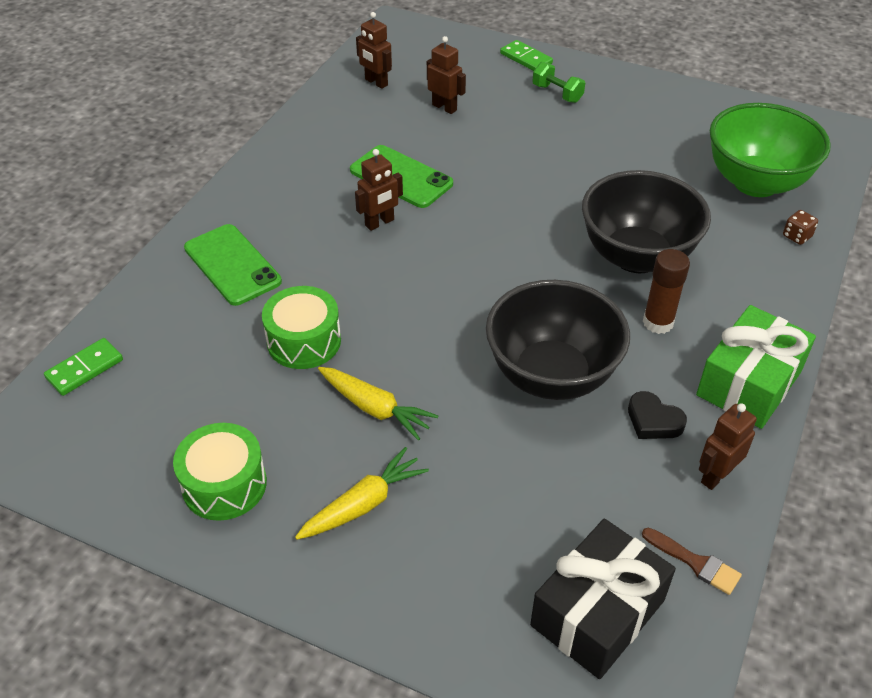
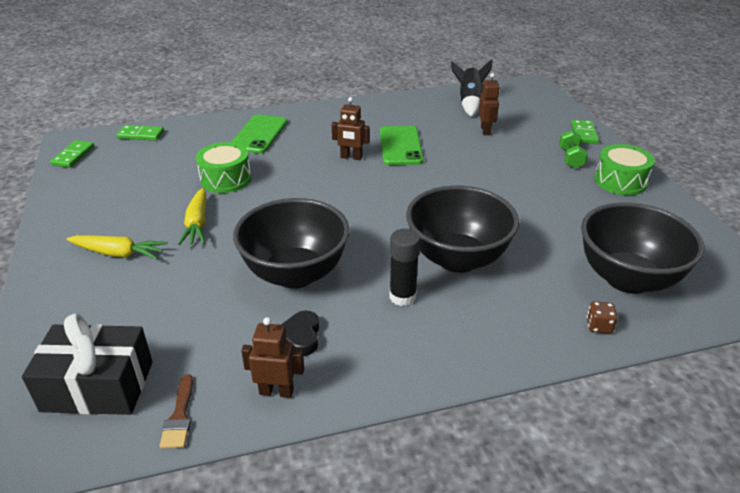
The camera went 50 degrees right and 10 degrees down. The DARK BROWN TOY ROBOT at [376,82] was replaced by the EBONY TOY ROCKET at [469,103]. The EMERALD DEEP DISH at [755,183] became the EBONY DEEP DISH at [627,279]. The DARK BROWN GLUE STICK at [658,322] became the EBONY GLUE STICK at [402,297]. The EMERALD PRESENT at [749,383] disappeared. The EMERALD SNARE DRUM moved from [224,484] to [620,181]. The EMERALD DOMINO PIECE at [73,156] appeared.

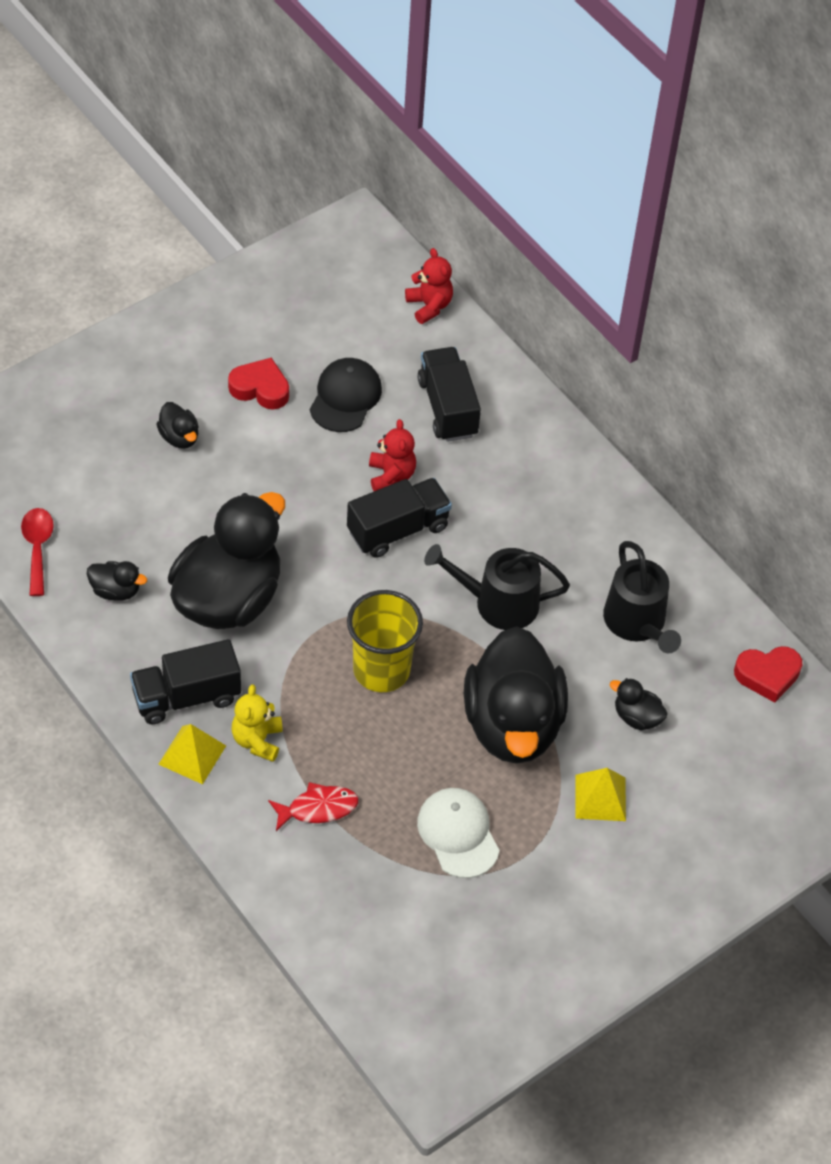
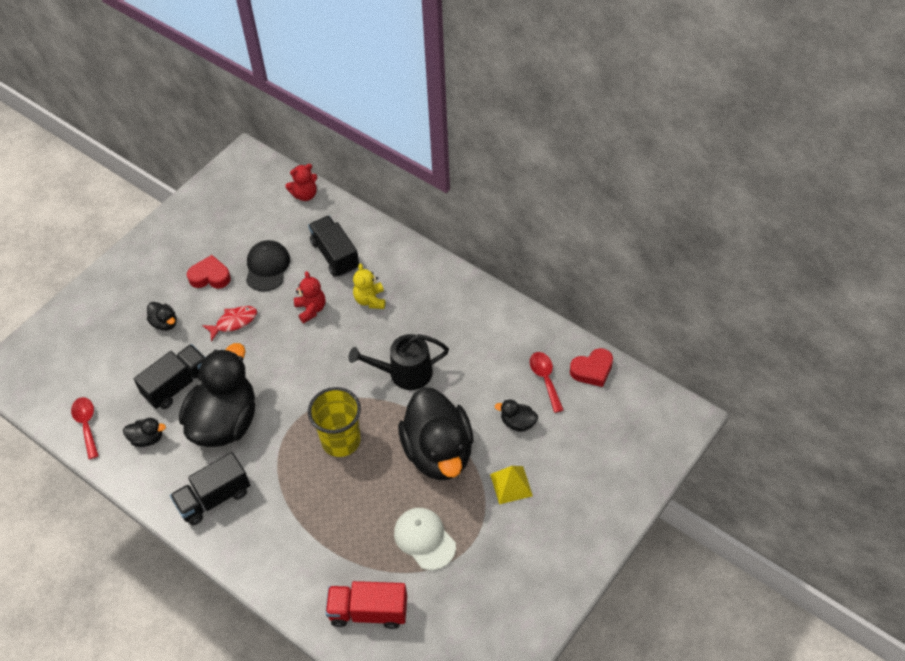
The camera went 10 degrees left and 0 degrees up. The SCARLET TEDDY at [429,306] turned 105 degrees clockwise. The EBONY TOY TRUCK moved from [398,529] to [177,385]. The EBONY SPRINKLING CAN at [637,623] disappeared. The BRIGHT YELLOW TEDDY moved from [257,740] to [370,300]. The BRIGHT YELLOW PYRAMID SHAPE at [192,754] disappeared. The SCARLET TOY FISH moved from [318,808] to [234,322]. The SCARLET TEASPOON at [545,379] appeared. The SCARLET TOY TRUCK at [368,611] appeared.

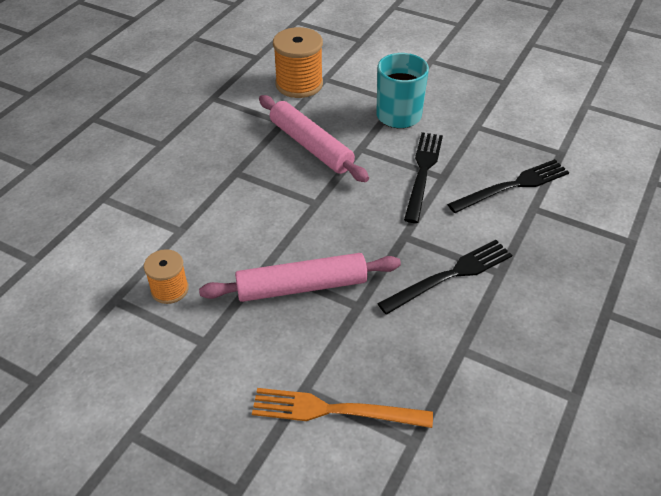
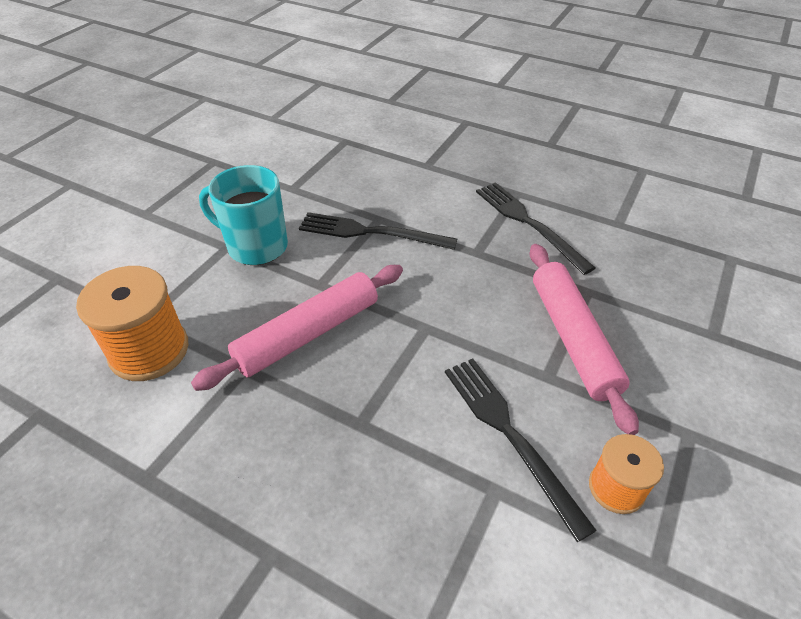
The camera went 90 degrees left and 0 degrees up. The EBONY TABLE FORK moved from [512,186] to [510,435]. The ORANGE-COLOURED TABLE FORK at [334,410] disappeared.

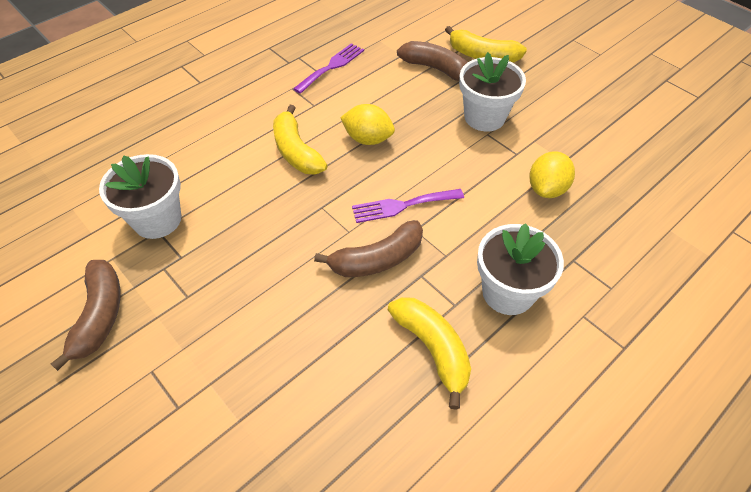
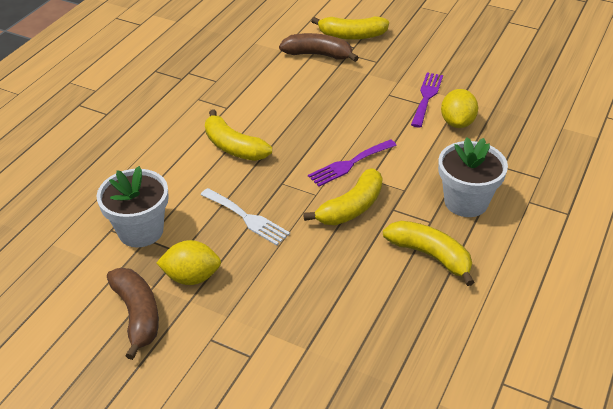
The camera went 20 degrees left and 10 degrees down. The VIOLET TABLE FORK moved from [331,66] to [426,97]. The SNOW-WHITE POTTED PLANT at [484,117] disappeared. The BRIGHT YELLOW LEMON moved from [368,139] to [192,277]. The DARK BROWN BANANA at [377,259] became the BRIGHT YELLOW BANANA at [351,208]. The SNOW-WHITE TABLE FORK at [247,218] appeared.

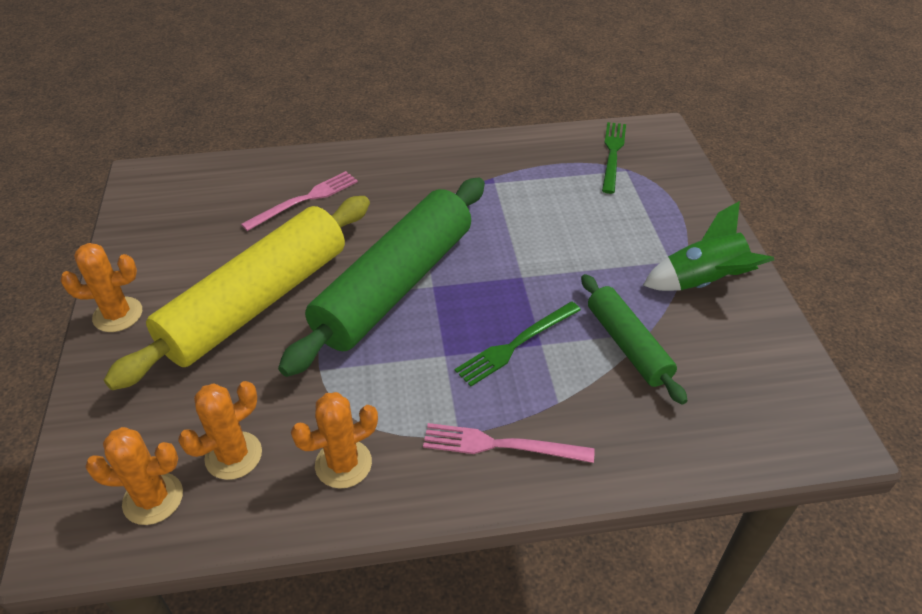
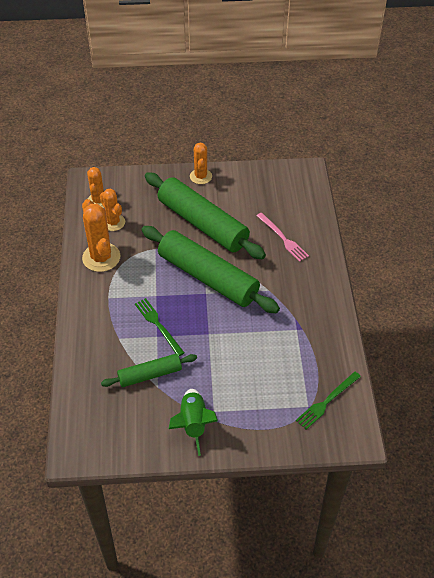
The camera went 95 degrees right and 5 degrees up. The EMERALD TABLE FORK at [612,154] turned 120 degrees clockwise. The BRIGHT YELLOW DOUGH ROLLER at [257,302] became the EMERALD DOUGH ROLLER at [202,224]. The ORANGE-COLOURED CACTUS at [343,464] changed to 1.56 times the size. The ROSY TABLE FORK at [501,445] disappeared.

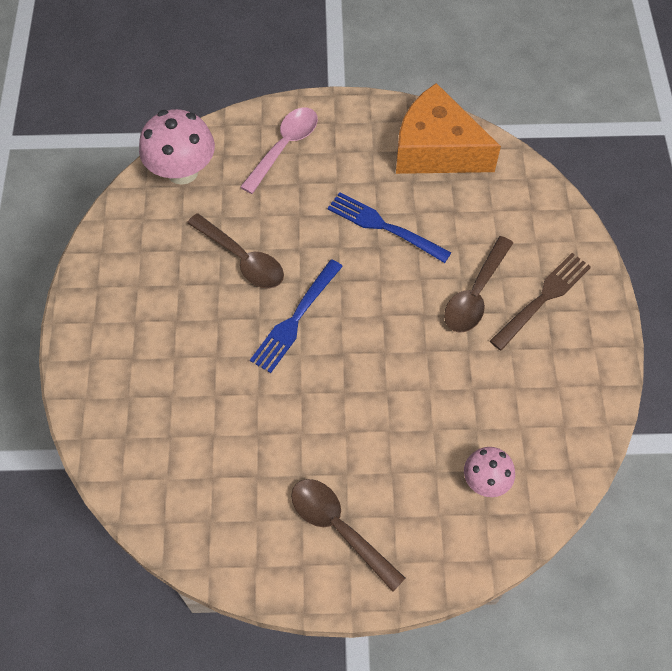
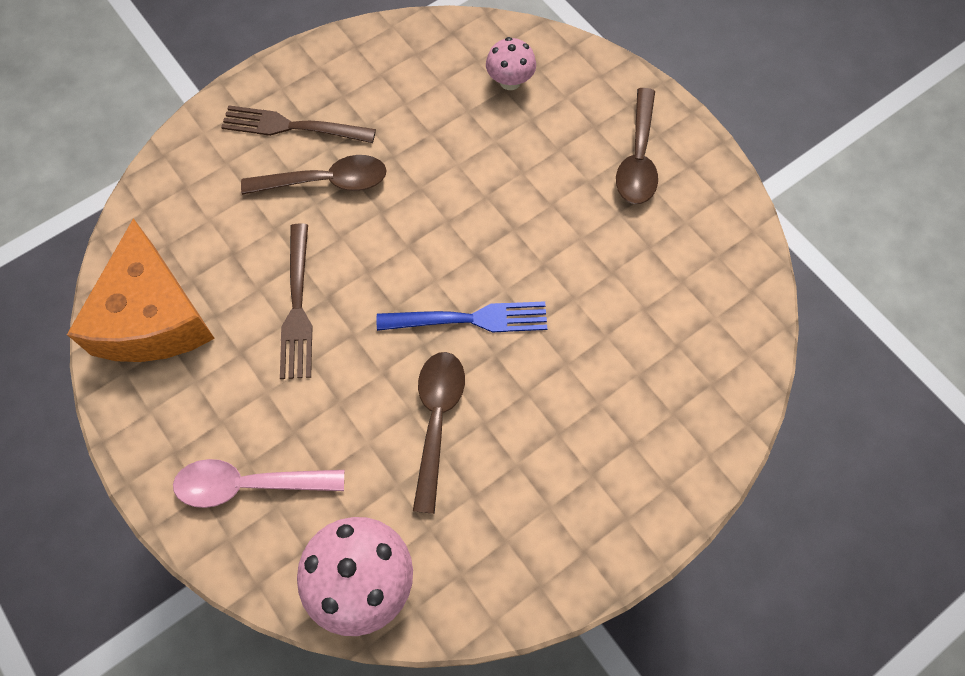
The camera went 125 degrees left and 5 degrees up. The ROYAL BLUE TABLE FORK at [384,227] became the DARK BROWN TABLE FORK at [297,306].

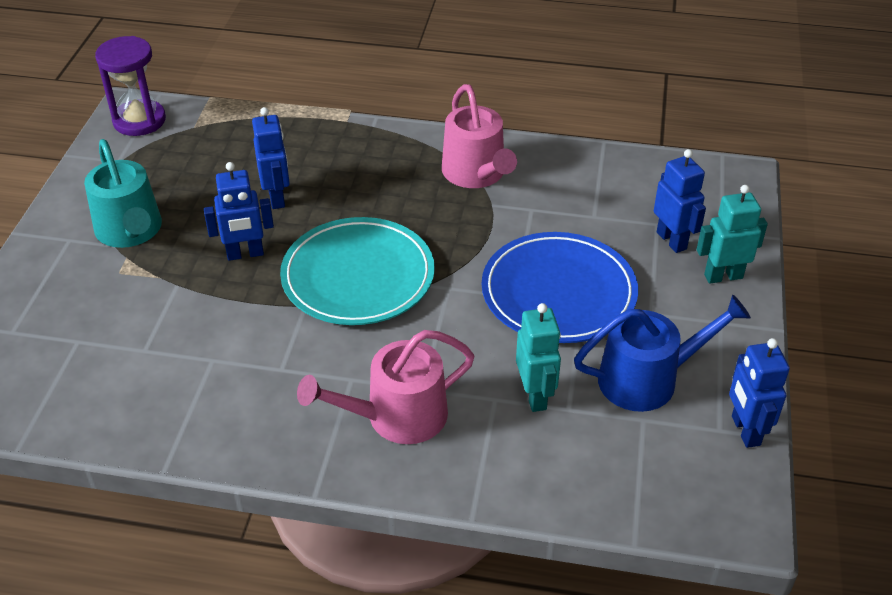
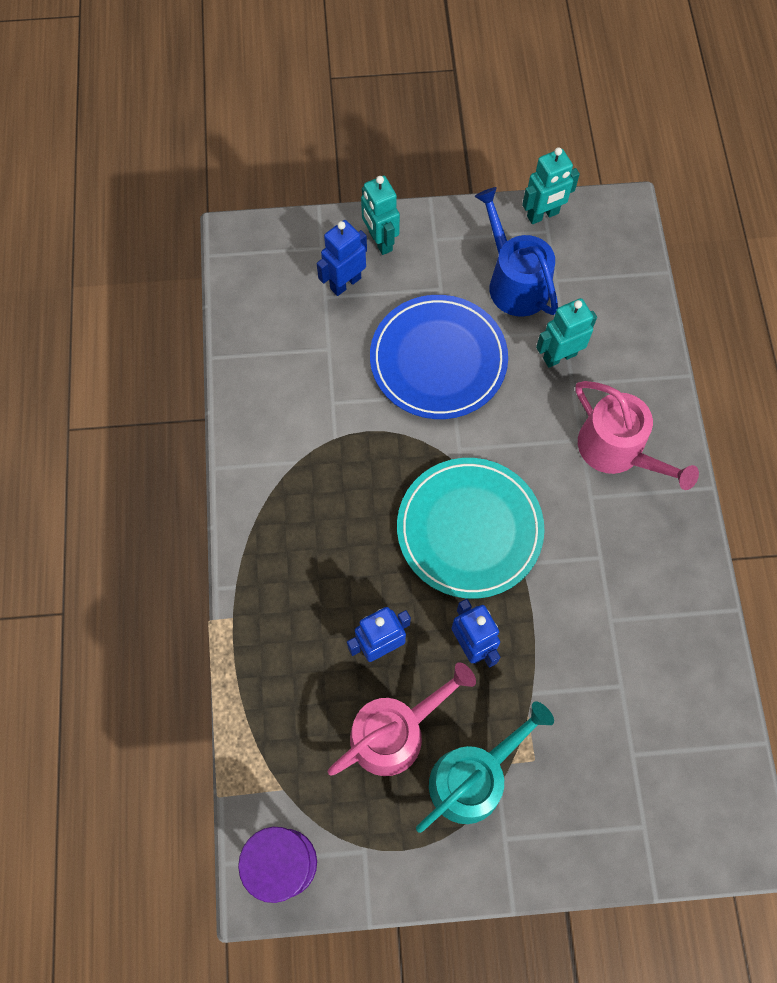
The camera went 105 degrees left and 25 degrees up. The ROSY SPRINKLING CAN moved from [476,174] to [395,732]. The ROYAL BLUE TOY ROBOT at [745,430] became the TEAL TOY ROBOT at [543,215].

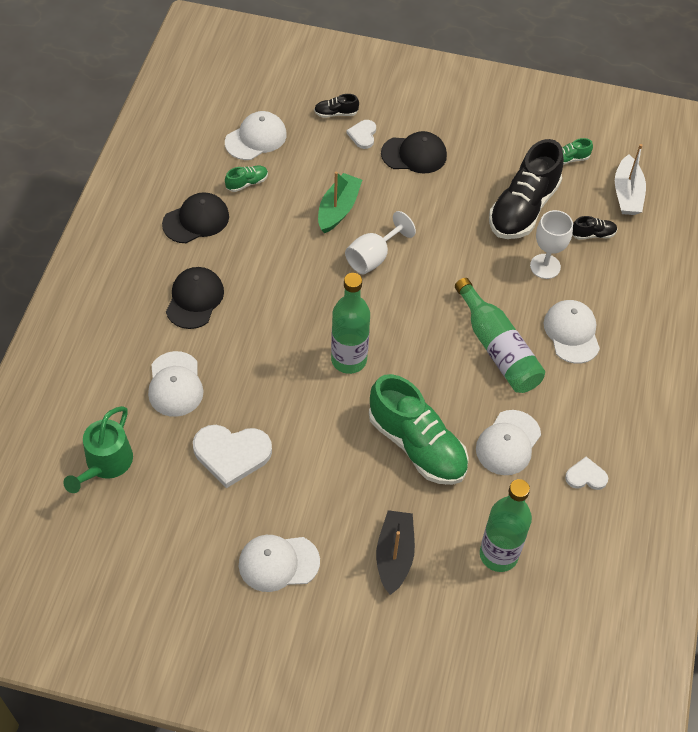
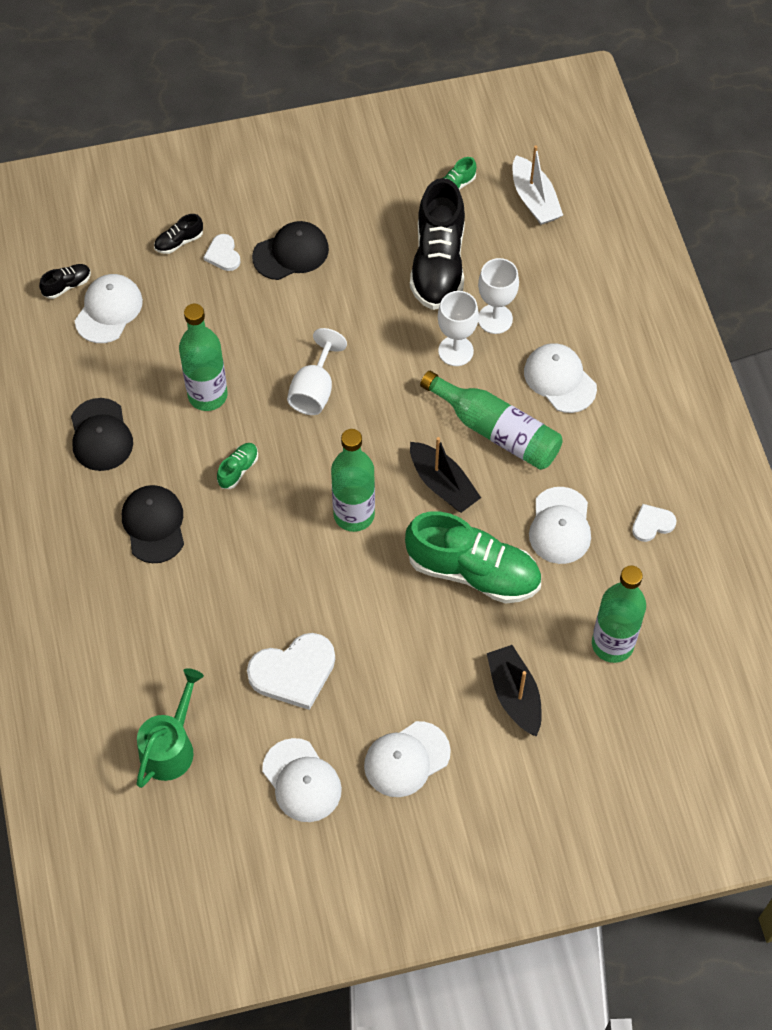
The camera went 25 degrees left and 5 degrees up. The EMERALD SHOE moved from [247,183] to [238,470]. The EMERALD BOAT at [338,209] disappeared. The EBONY CAP at [196,220] turned 135 degrees clockwise. The EBONY SHOE moved from [592,234] to [67,285]. The SNOW-WHITE CAP moved from [175,384] to [302,780]. The EMERALD SPRINKLING CAN at [106,464] turned 150 degrees counterclockwise. The SNOW-WHITE CHALICE at [455,351] appeared. The EMERALD FLASK at [207,395] appeared. The EBONY BOAT at [442,484] appeared.

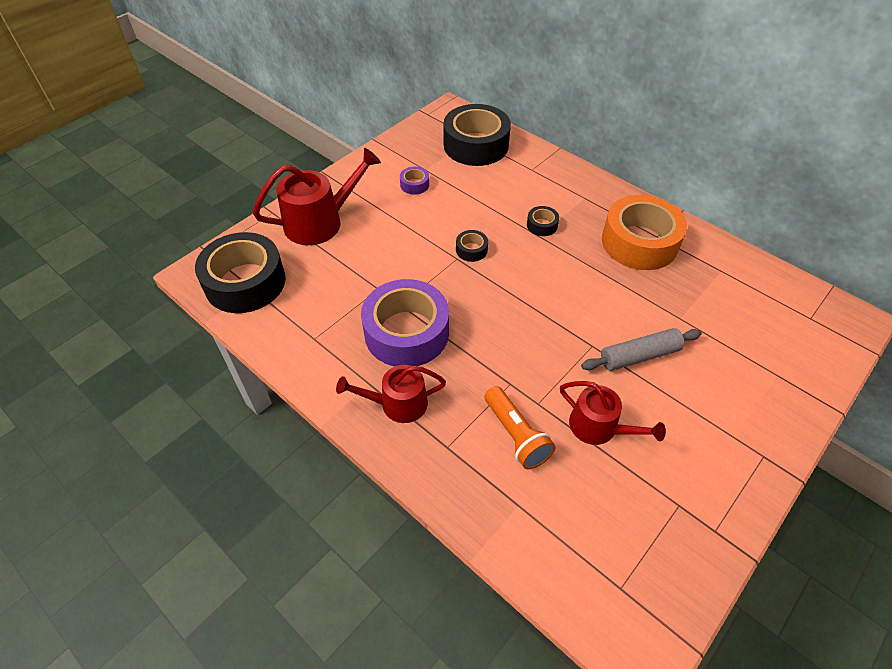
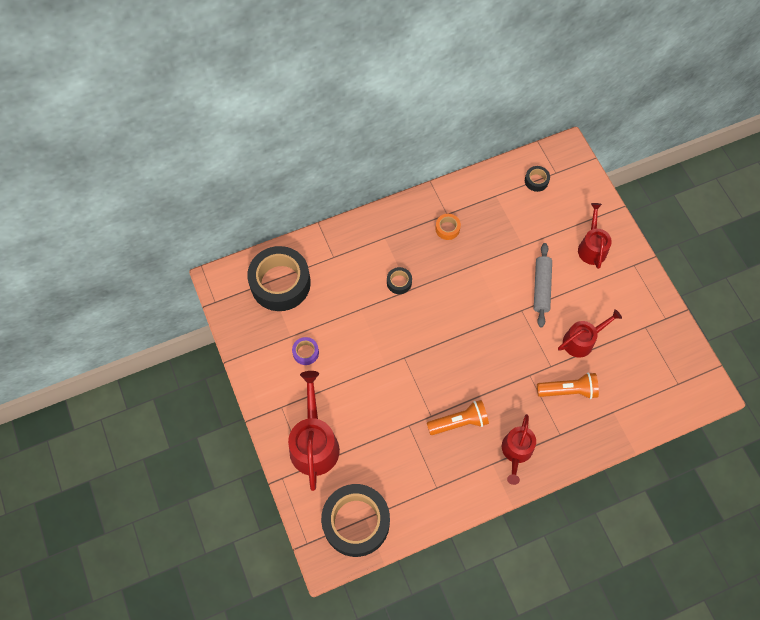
The camera went 65 degrees left and 15 degrees up. The ORANGE-COLOURED TAPE at [639,242] changed to 0.42 times the size. The EBONY TAPE moved from [471,250] to [536,181]. The VIOLET TAPE at [406,332] was replaced by the ORANGE-COLOURED TORCH at [459,422]. The SCARLET SPRINKLING CAN at [592,247] appeared.

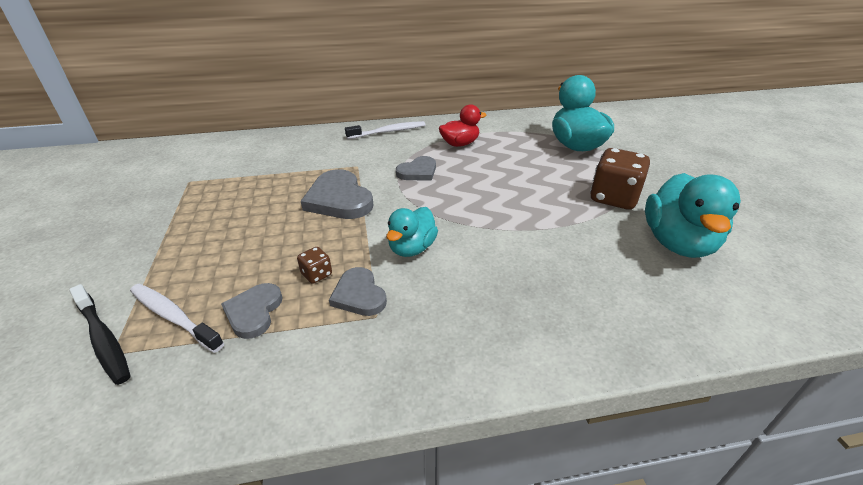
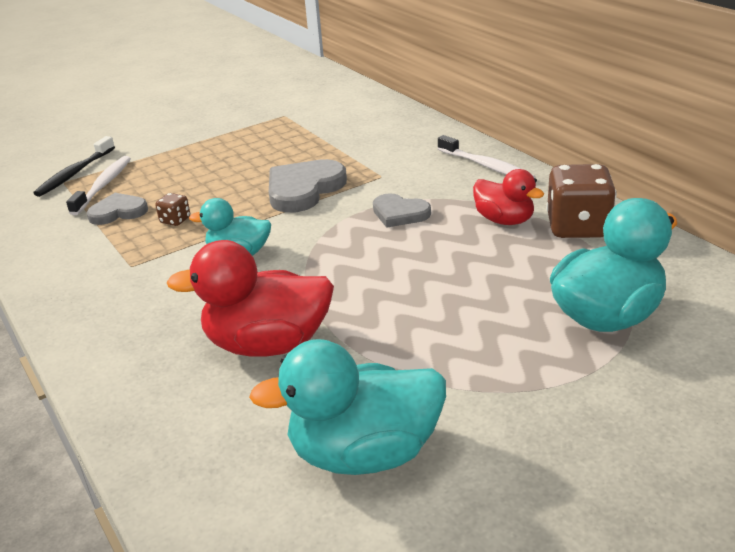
The camera went 70 degrees right and 5 degrees down. The DARK BROWN DICE moved from [613,198] to [577,227]. The ASH-GREY HEART SHAPE at [359,295] disappeared. The SCARLET RUBBER DUCK at [268,344] appeared.

